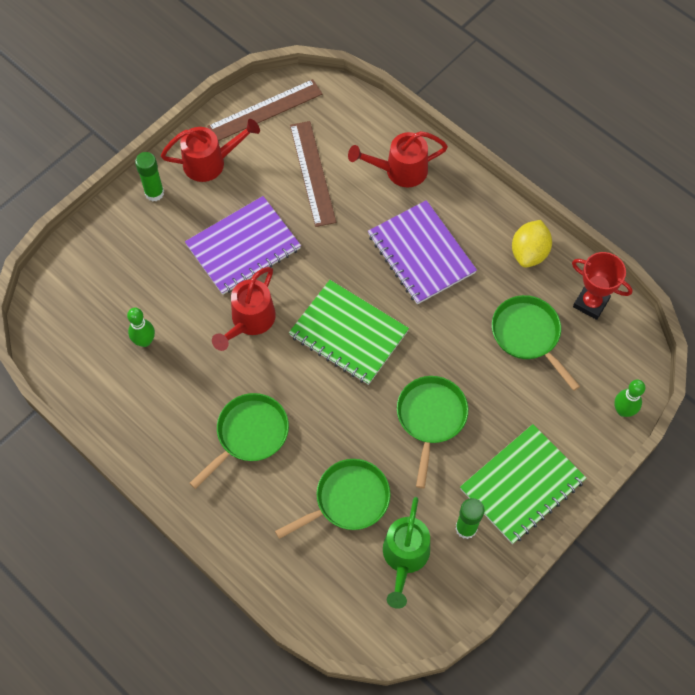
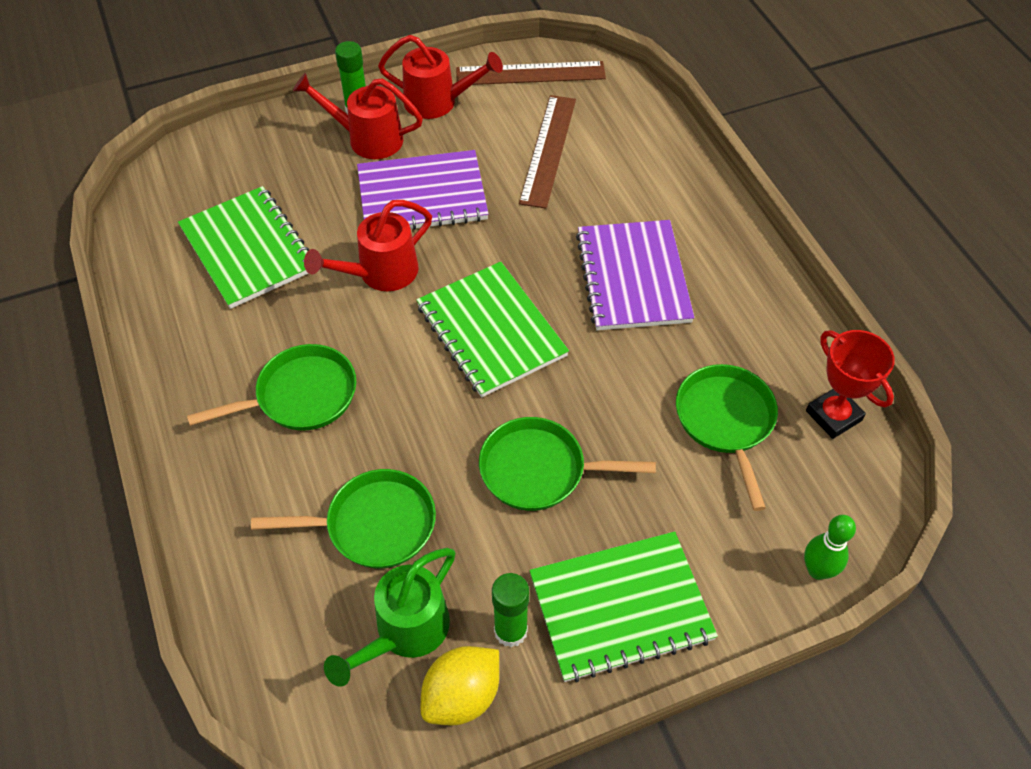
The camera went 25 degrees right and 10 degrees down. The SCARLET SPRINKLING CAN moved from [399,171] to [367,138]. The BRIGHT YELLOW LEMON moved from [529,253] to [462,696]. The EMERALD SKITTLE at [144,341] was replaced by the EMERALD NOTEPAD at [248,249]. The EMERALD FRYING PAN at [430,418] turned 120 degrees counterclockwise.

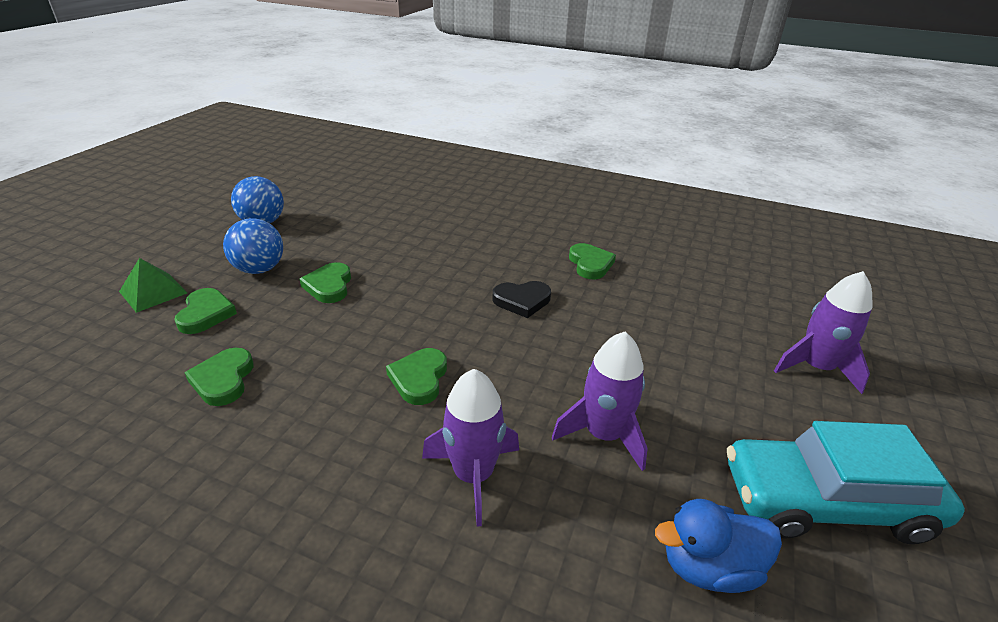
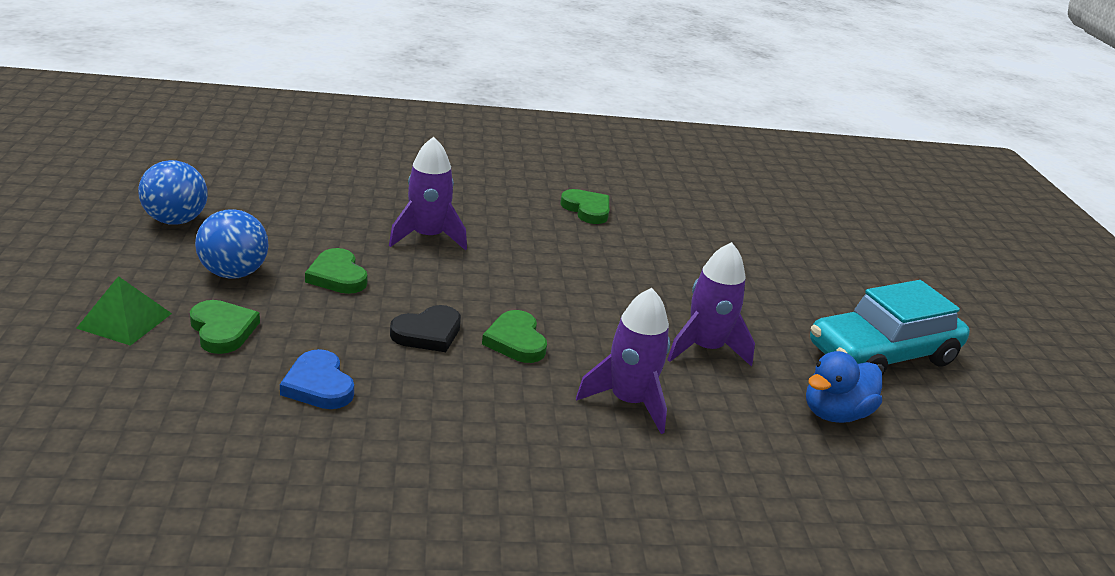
The camera went 30 degrees left and 5 degrees down. The VIOLET TOY ROCKET moved from [815,367] to [428,237]. The EBONY HEART SHAPE moved from [522,301] to [428,333]. The EMERALD HEART SHAPE at [223,380] became the ROYAL BLUE HEART SHAPE at [319,385].

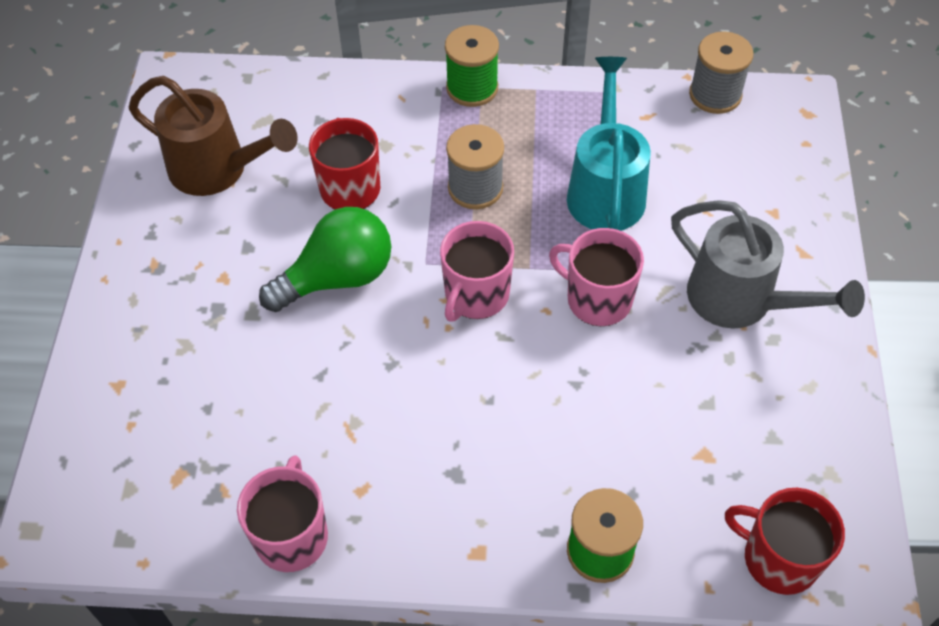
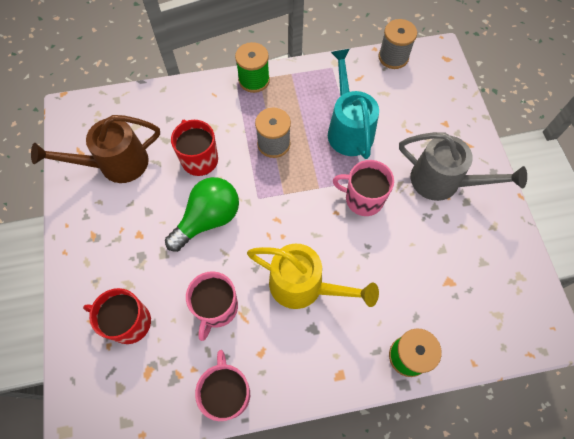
The camera went 15 degrees left and 10 degrees up. The DARK BROWN SPRINKLING CAN at [218,170] turned 150 degrees clockwise. The ROSY COFFEE MUG moved from [476,295] to [217,308]. The SCARLET COFFEE MUG moved from [778,558] to [129,322]. The BRIGHT YELLOW SPRINKLING CAN at [304,286] appeared.

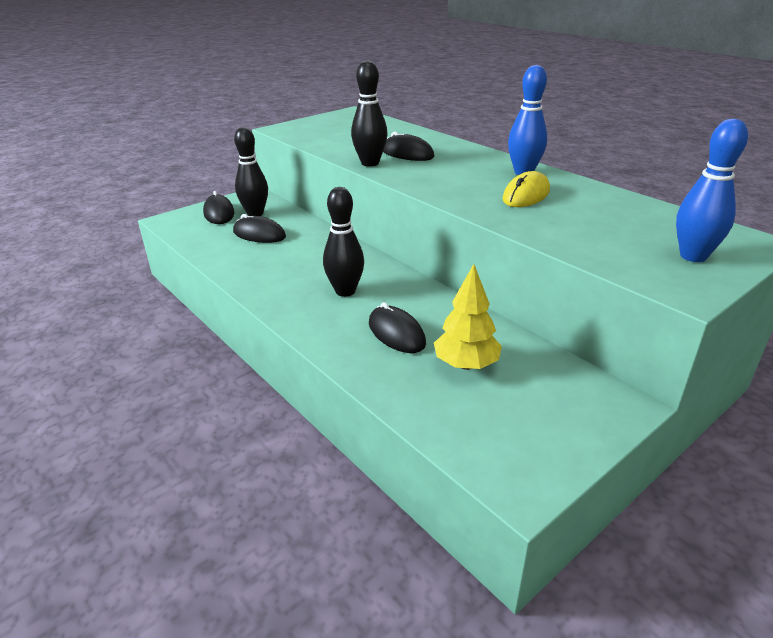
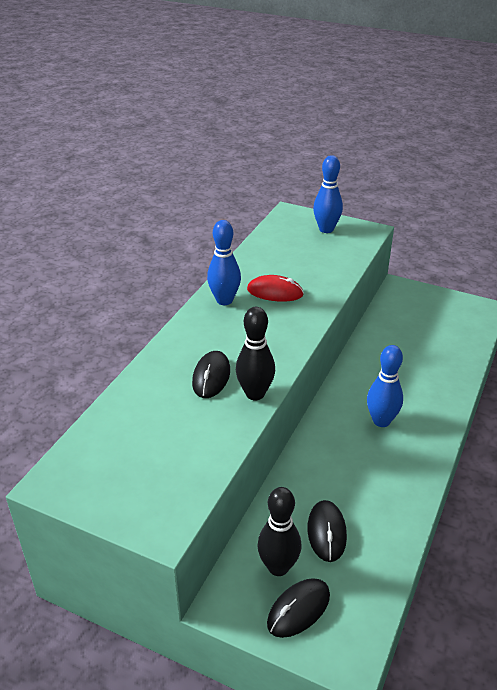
The camera went 115 degrees left and 5 degrees up. The BRIGHT YELLOW MOUSE at [526,195] became the SCARLET MOUSE at [275,292]. The EBONY SKITTLE at [345,291] became the ROYAL BLUE SKITTLE at [381,421]. The BRIGHT YELLOW TREE at [466,364] disappeared. The EBONY MOUSE at [396,333] disappeared.

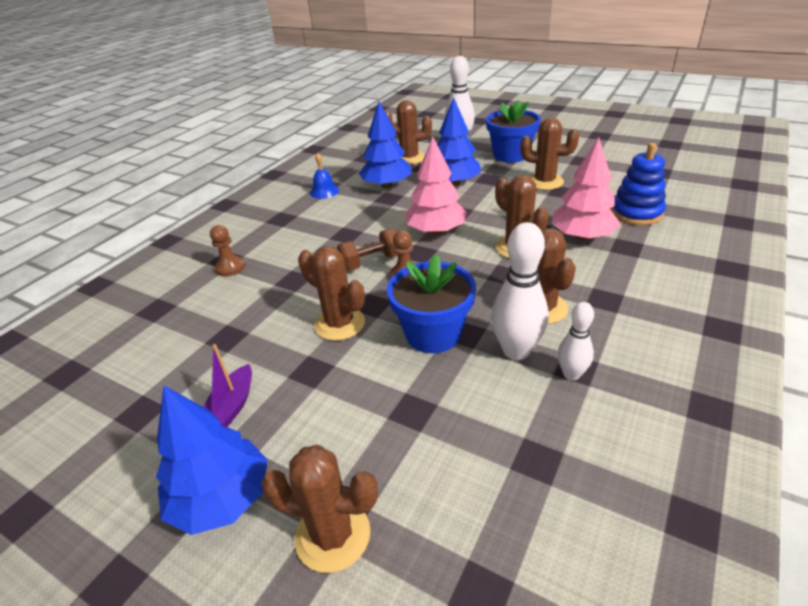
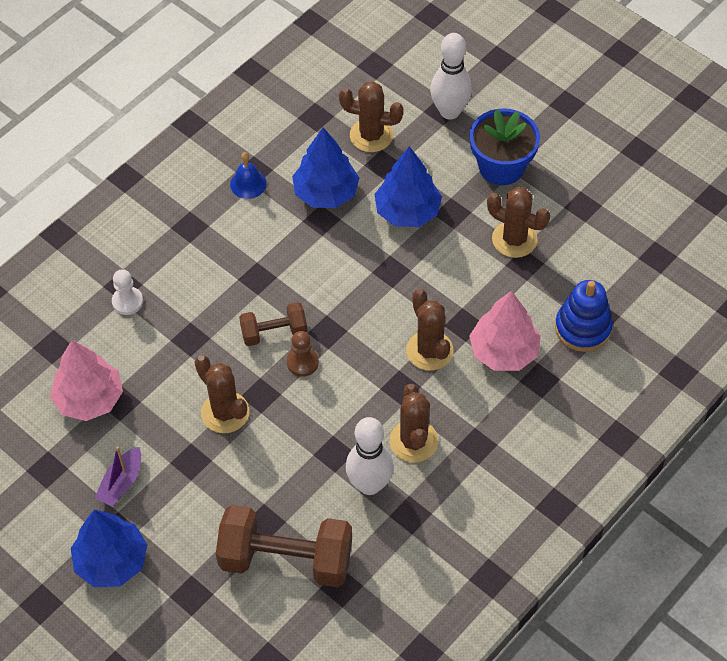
The camera went 10 degrees right and 20 degrees up. The ROSY TREE moved from [436,231] to [89,399]. The DARK BROWN CHESS PAWN at [230,267] became the SNOW-WHITE CHESS PAWN at [127,301]. The ROYAL BLUE POTTED PLANT at [433,334] disappeared. The SNOW-WHITE SKITTLE at [571,374] disappeared. The DARK BROWN CACTUS at [333,535] disappeared. The DARK BROWN DUMBBELL at [286,559] appeared.

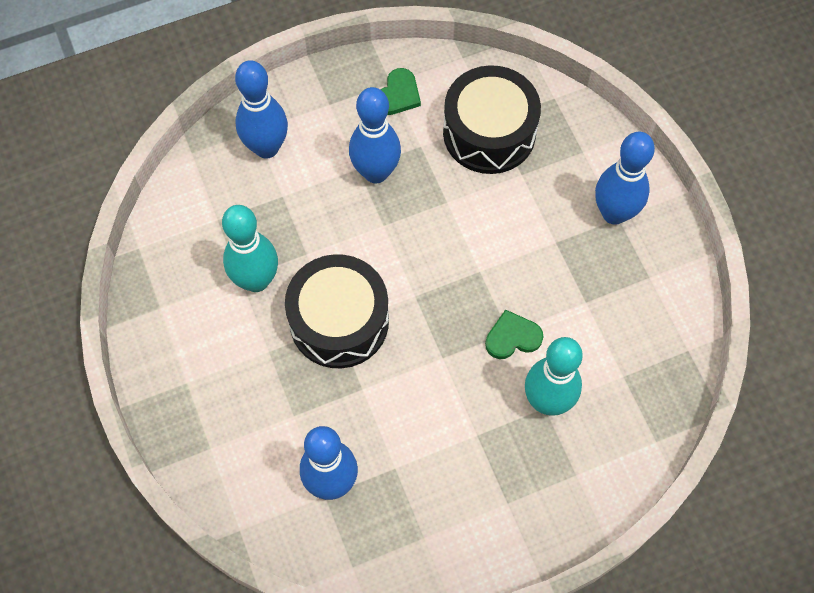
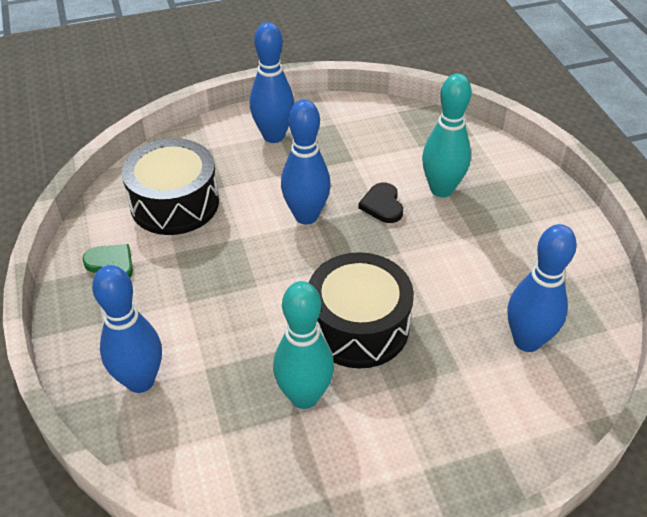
The camera went 85 degrees left and 20 degrees down. The ROYAL BLUE SKITTLE moved from [376,172] to [306,216]. The EMERALD HEART SHAPE at [512,337] became the EBONY HEART SHAPE at [382,205].

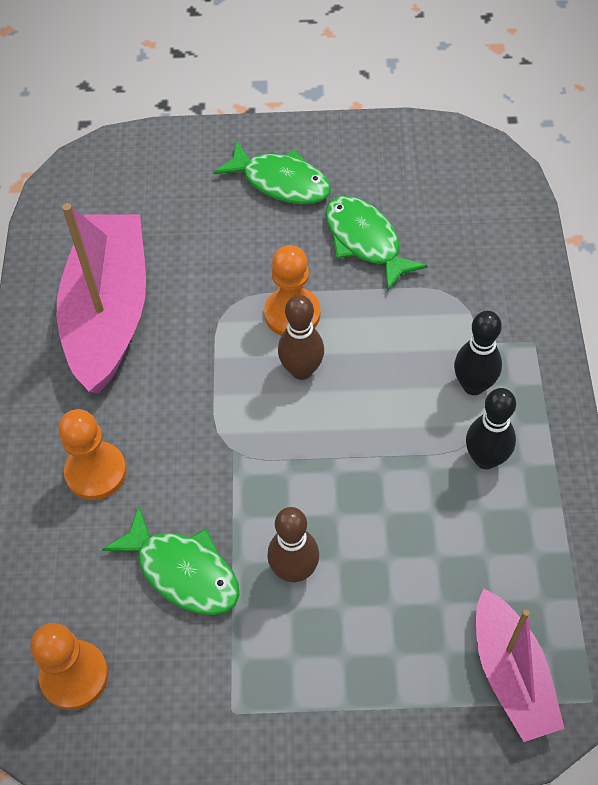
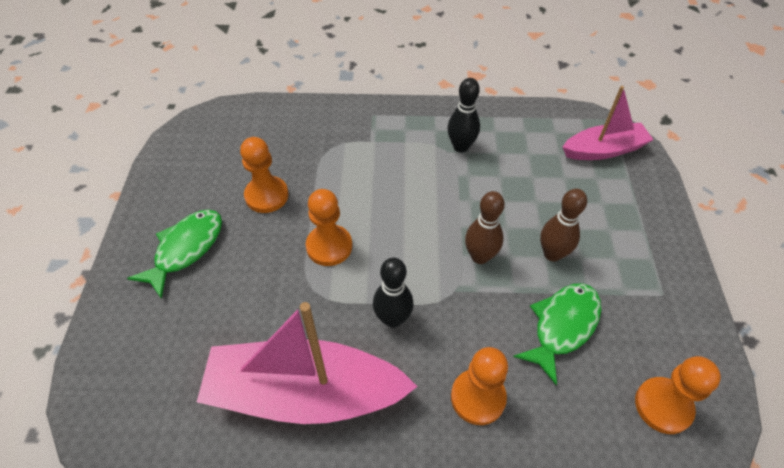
The camera went 90 degrees left and 5 degrees down. The EMERALD TOY FISH at [365,241] was replaced by the ORANGE-COLOURED CHESS PAWN at [266,196]. The DARK BROWN SKITTLE moved from [301,370] to [480,256]. The EBONY SKITTLE moved from [473,385] to [392,319].

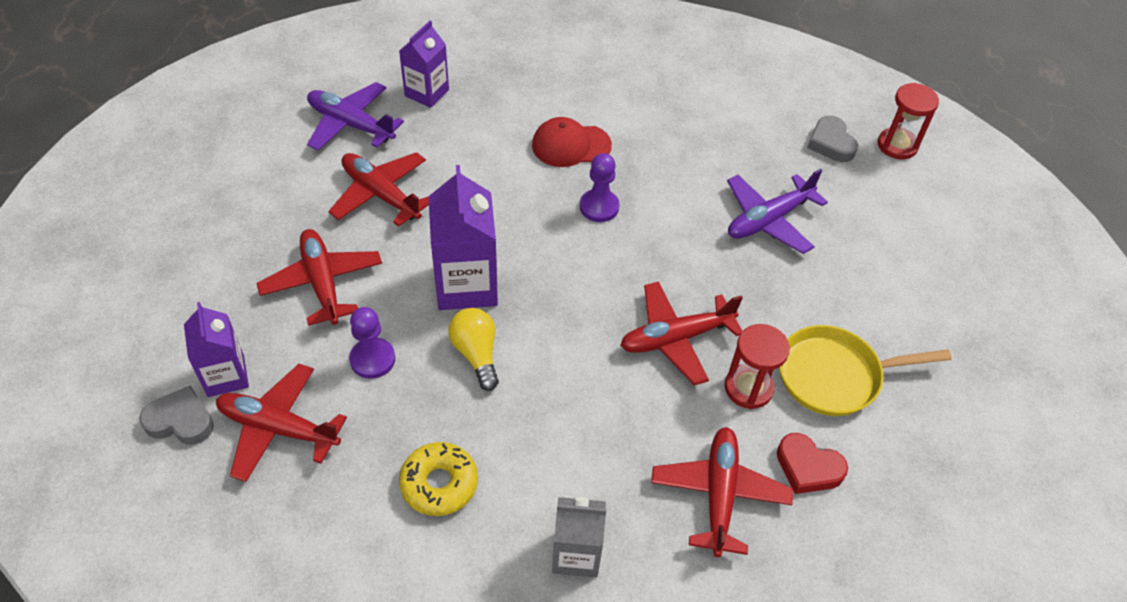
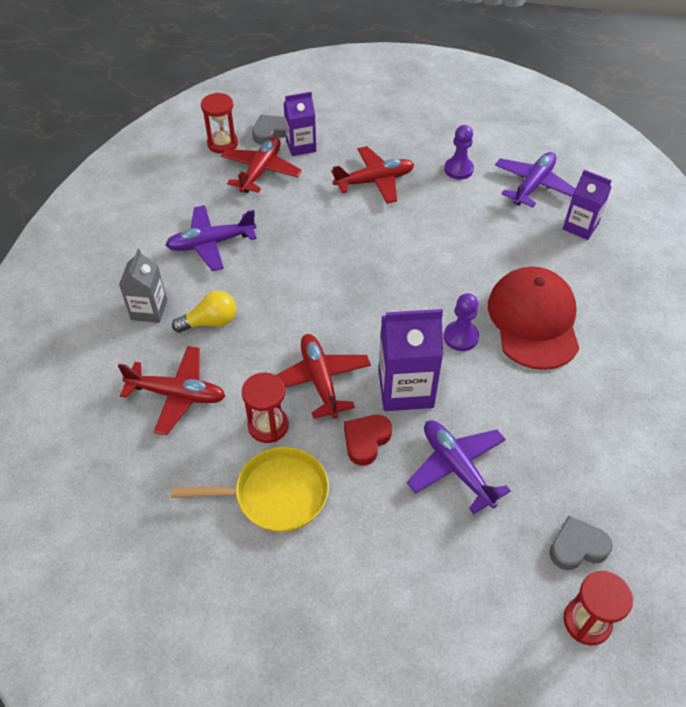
The camera went 95 degrees right and 0 degrees up. The SCARLET CAP at [571,145] changed to 1.66 times the size. The SCARLET PLANE at [381,194] disappeared. The VIOLET CARTON moved from [466,285] to [405,389]. The VIOLET CHESS PAWN moved from [372,359] to [458,169]. The BRIGHT YELLOW BULB moved from [476,354] to [210,322]. The BRIGHT YELLOW FRYING PAN at [835,376] turned 90 degrees clockwise. The ASH-GREY HEART SHAPE at [180,421] turned 135 degrees counterclockwise. The SCARLET HEART SHAPE moved from [808,467] to [366,440]. The BRIGHT YELLOW DOUGHNUT at [439,484] was replaced by the VIOLET PLANE at [211,243]. The SCARLET SAND TIMER at [222,144] appeared.

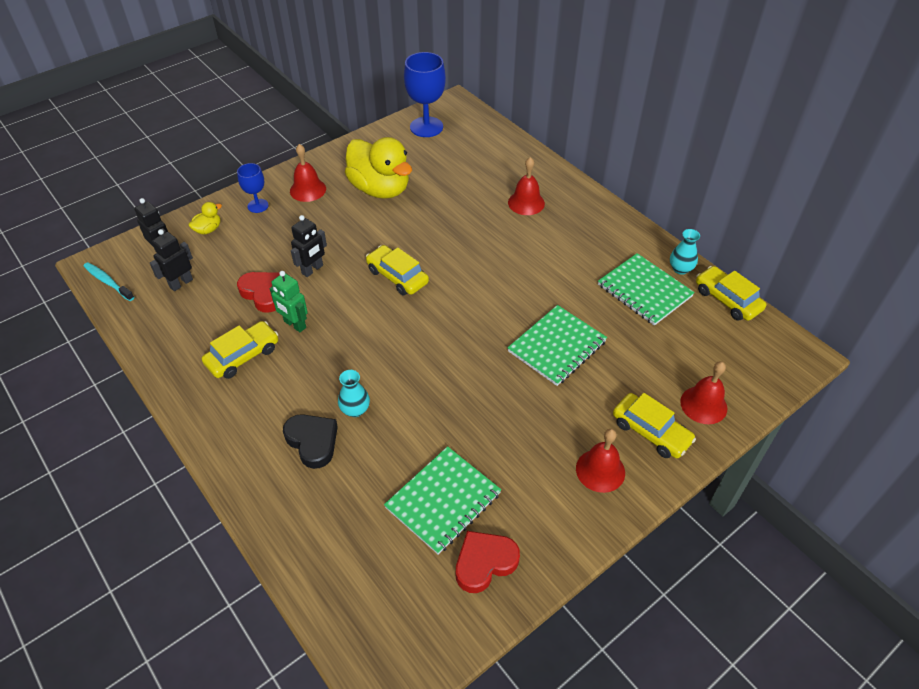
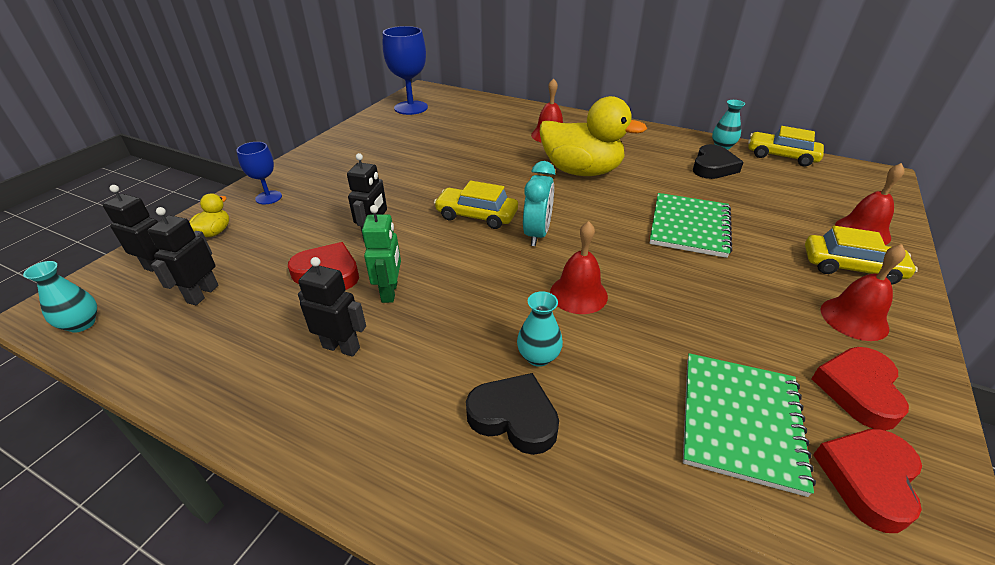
The camera went 25 degrees left and 10 degrees down. The BRIGHT YELLOW RUBBER DUCK moved from [380,189] to [581,171]. The SCARLET SCHOOL BELL moved from [308,190] to [578,294]. The EMERALD NOTEPAD at [644,291] was replaced by the EBONY HEART SHAPE at [713,167]. The TEAL TOOTHBRUSH at [108,282] was replaced by the TEAL TALL VASE at [82,324]. The EMERALD TOY ROBOT at [294,325] turned 105 degrees counterclockwise. The BRIGHT YELLOW AUTOMOBILE at [243,356] was replaced by the EBONY TOY ROBOT at [341,347]. The TEAL BEDSIDE CLOCK at [537,234] appeared. The SCARLET HEART SHAPE at [858,390] appeared.

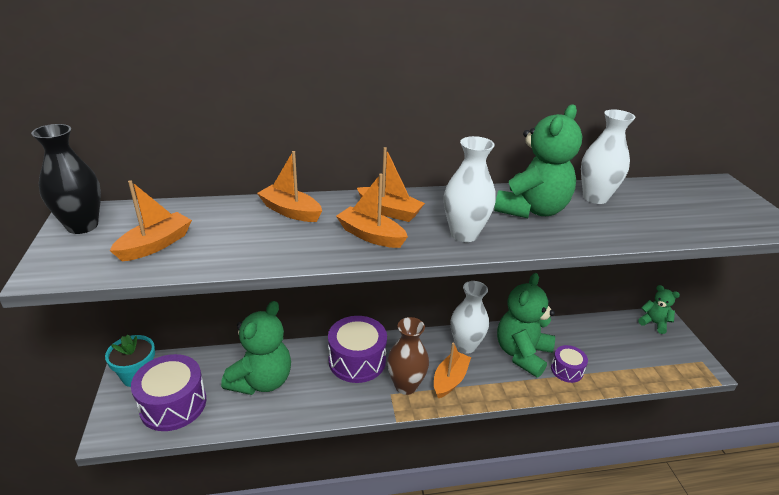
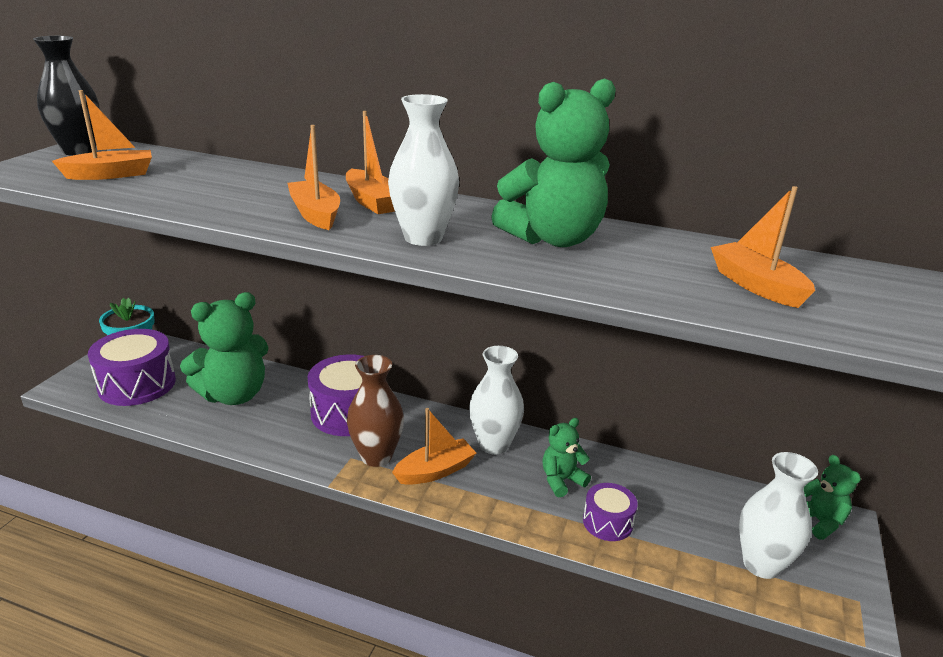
The camera went 30 degrees right and 5 degrees down. The SNOW-WHITE TALL VASE moved from [595,197] to [761,564]. The ORANGE-COLOURED BOAT moved from [290,211] to [756,285]. The EMERALD TEDDY at [522,354] changed to 0.52 times the size.

